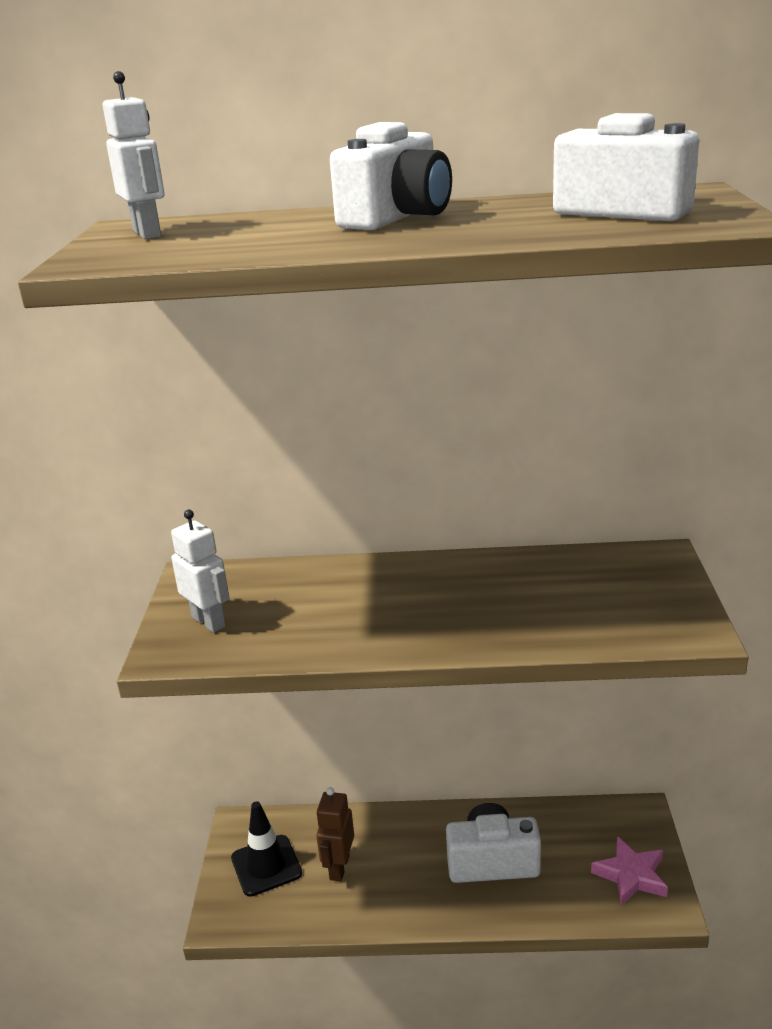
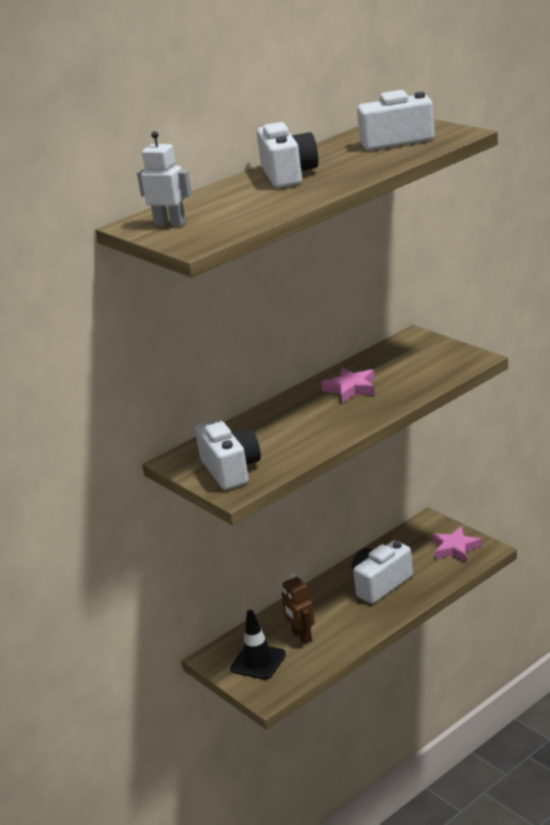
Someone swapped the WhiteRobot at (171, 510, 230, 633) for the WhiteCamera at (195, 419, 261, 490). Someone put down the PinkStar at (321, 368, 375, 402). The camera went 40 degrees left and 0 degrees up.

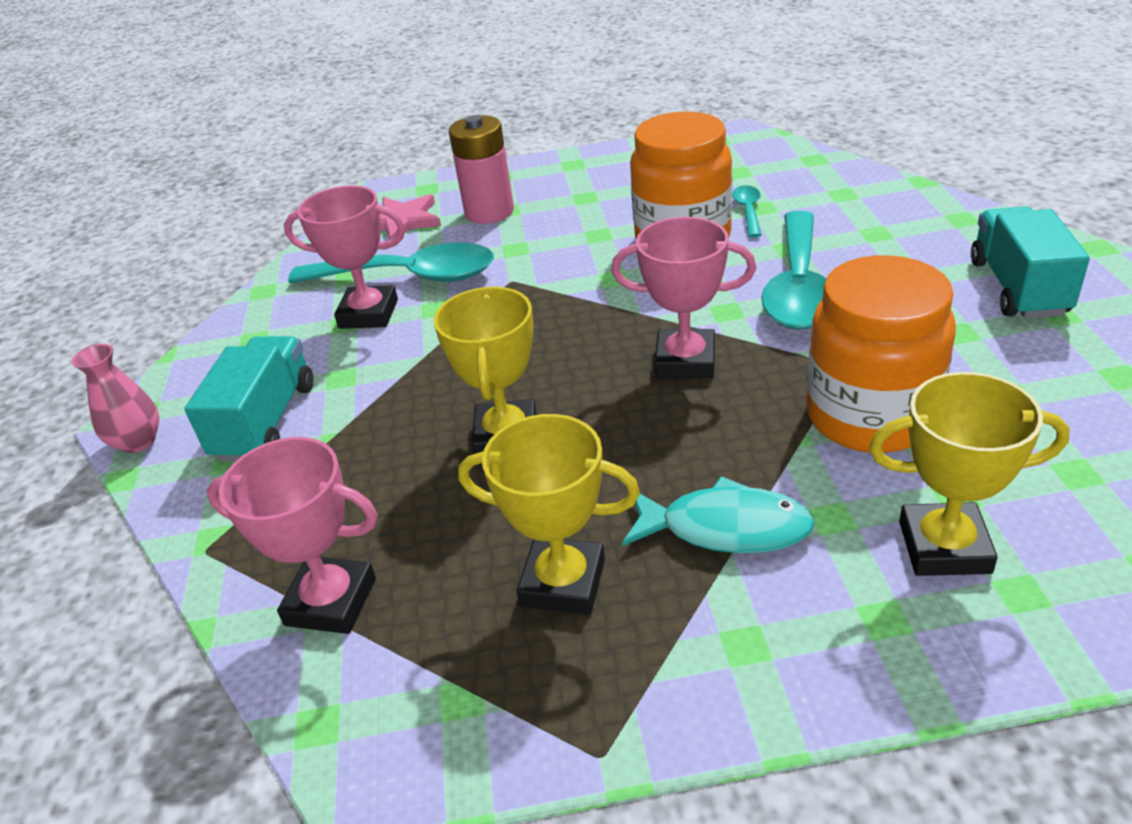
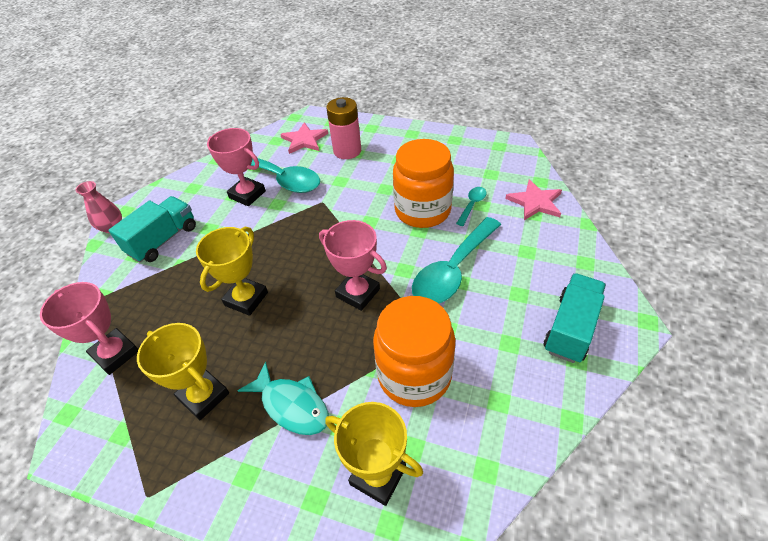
Someone put down the PinkStar at (505, 179, 562, 220). The camera went 25 degrees right and 10 degrees up.

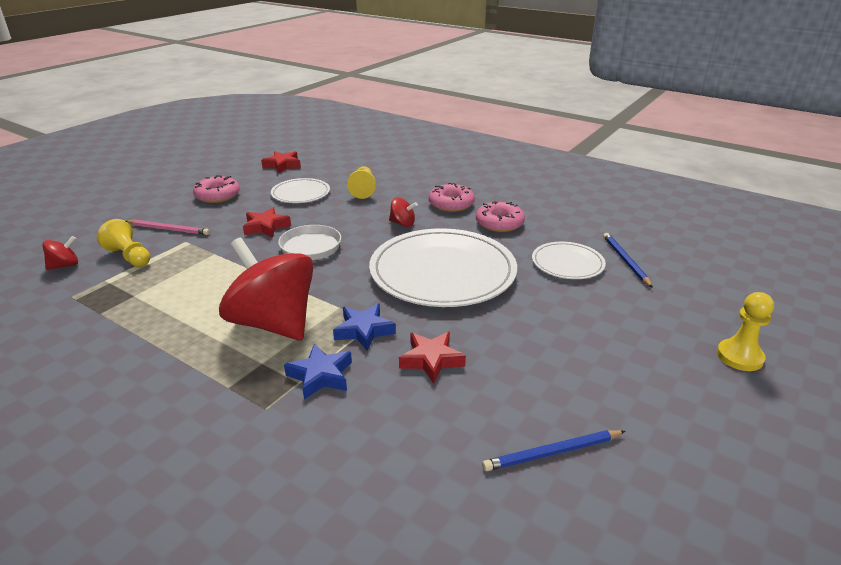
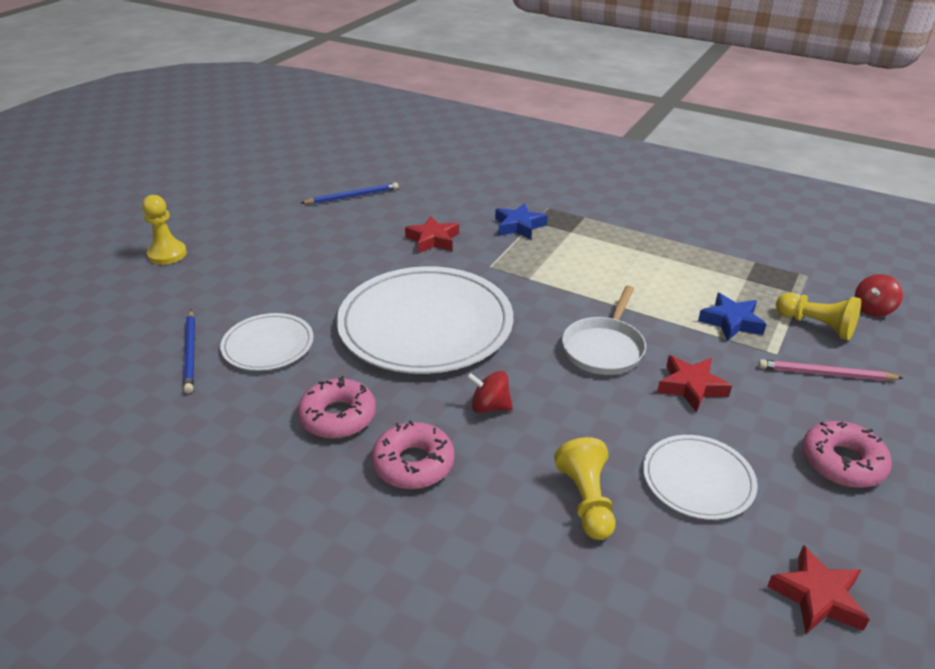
Someone took away the RedSpinningTop at (219, 238, 314, 340). Someone carried the BlueStar from (333, 304, 396, 351) to (698, 293, 766, 341). The camera went 175 degrees right and 5 degrees up.

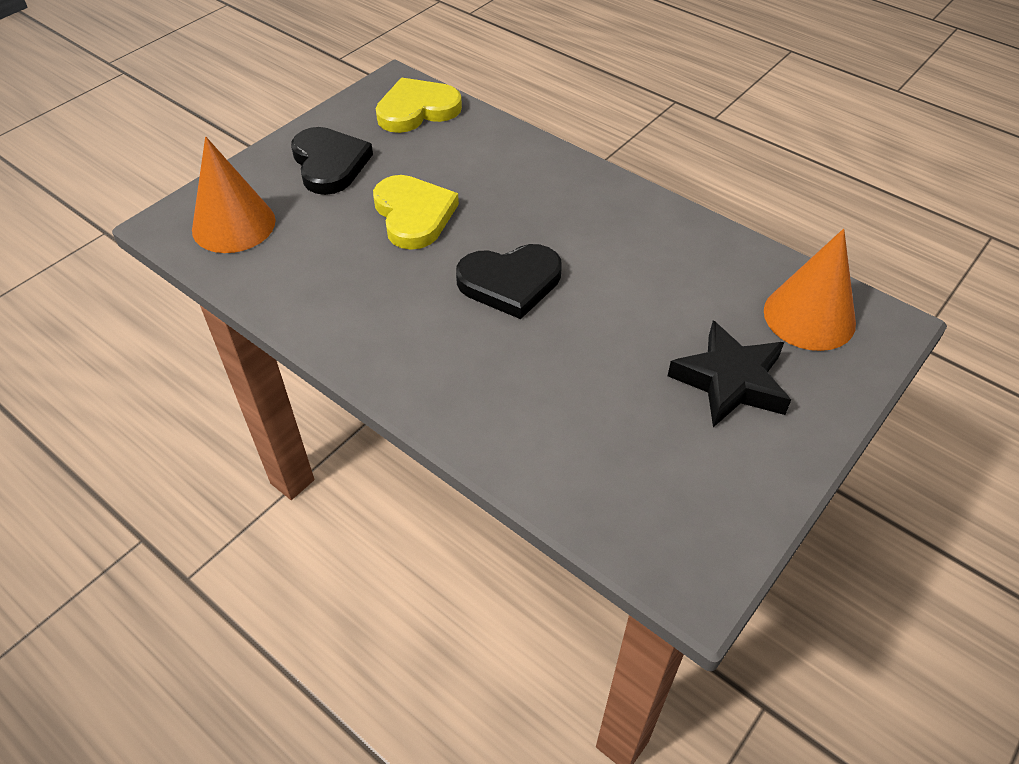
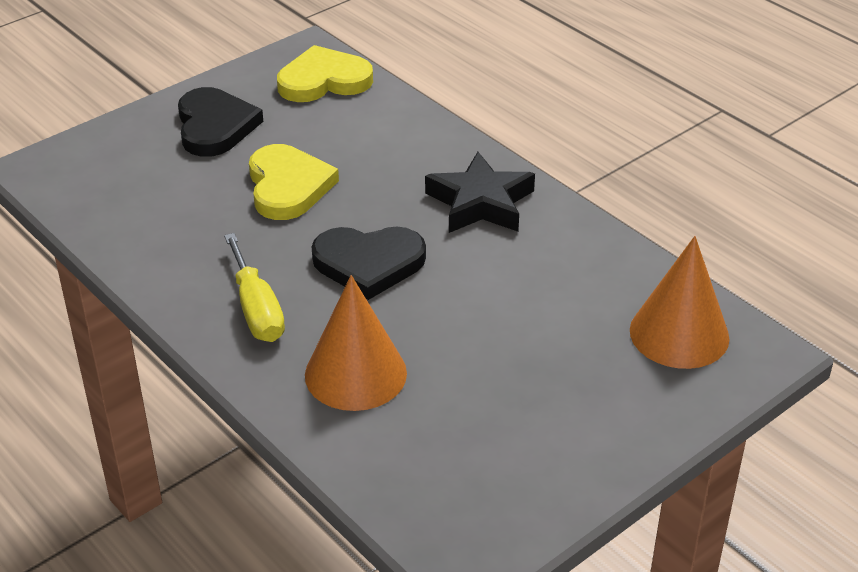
Someone carried the OrangeCone from (192, 136, 276, 253) to (305, 275, 407, 411). Someone carried the BlackStar from (668, 321, 791, 427) to (425, 152, 535, 233). Someone put down the YellowScrewdriver at (224, 233, 285, 342). The camera went 10 degrees right and 10 degrees down.

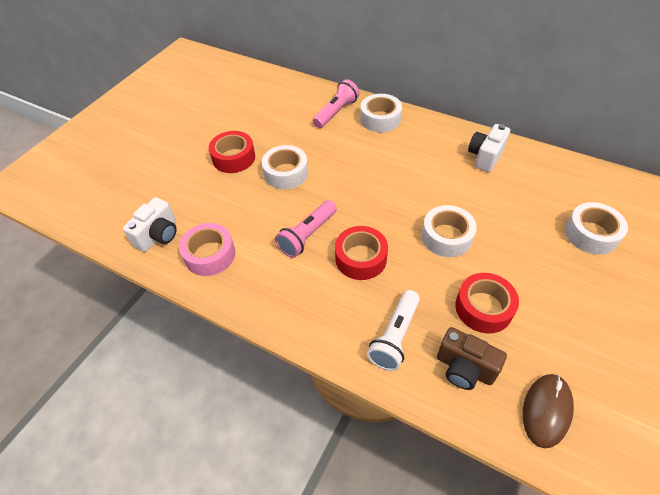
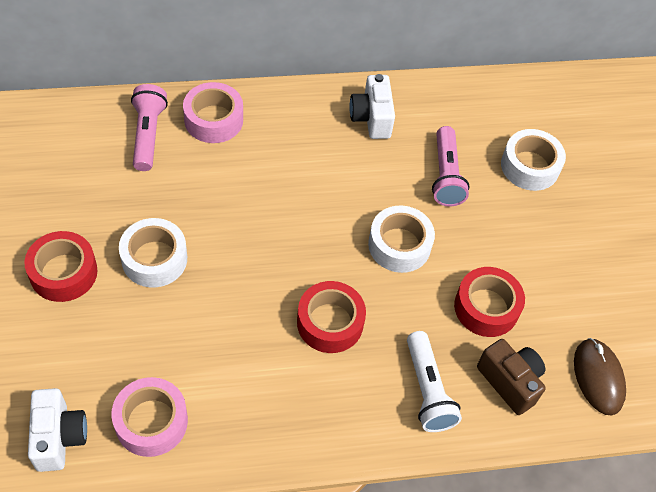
Someone repainted the WhiteTape at (360, 94, 402, 133), which became the PinkTape at (183, 82, 243, 143). Someone carried the PinkFlashlight from (275, 200, 337, 258) to (432, 126, 470, 207). Someone rotated the BrownCamera at (437, 327, 507, 390) by 120 degrees counterclockwise. The camera went 45 degrees left and 5 degrees up.

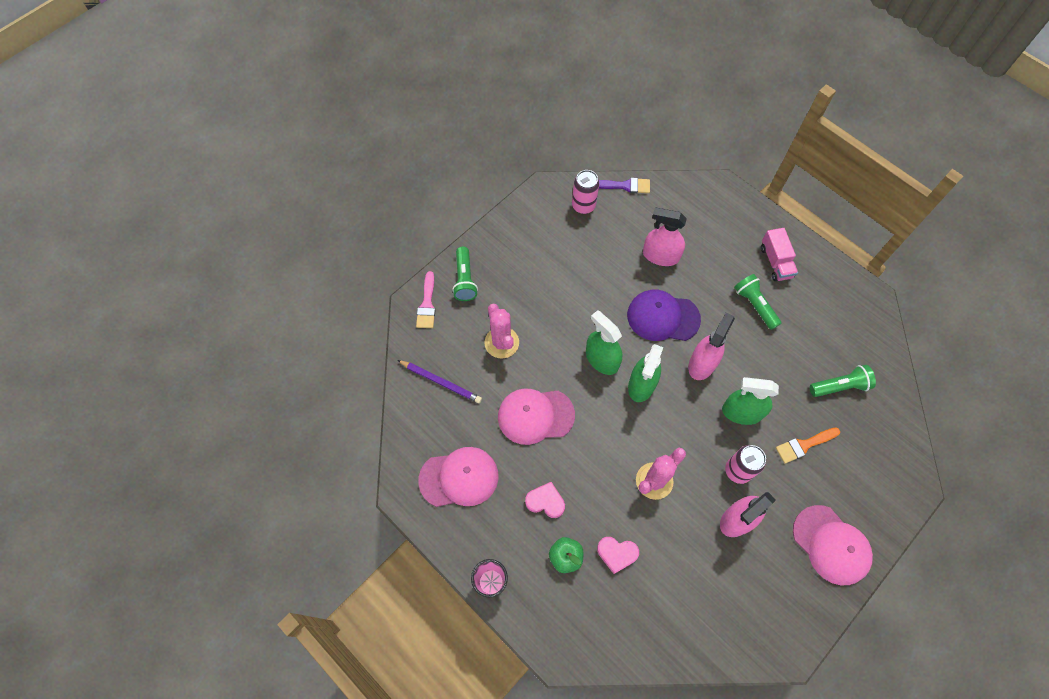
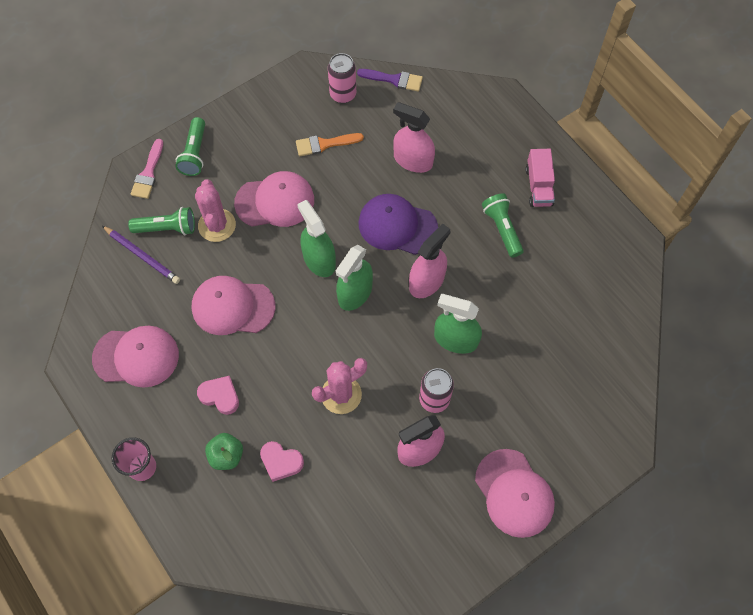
Someone carried the GreenFlashlight from (810, 365, 876, 397) to (128, 207, 195, 235). Someone carried the OrangeBrush from (776, 428, 840, 464) to (296, 133, 364, 156). Someone put down the PinkCap at (234, 171, 314, 227). The camera went 10 degrees right and 0 degrees up.

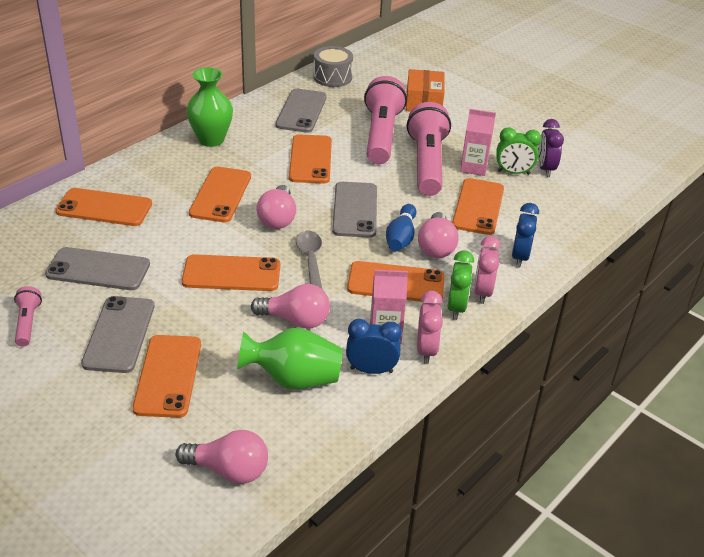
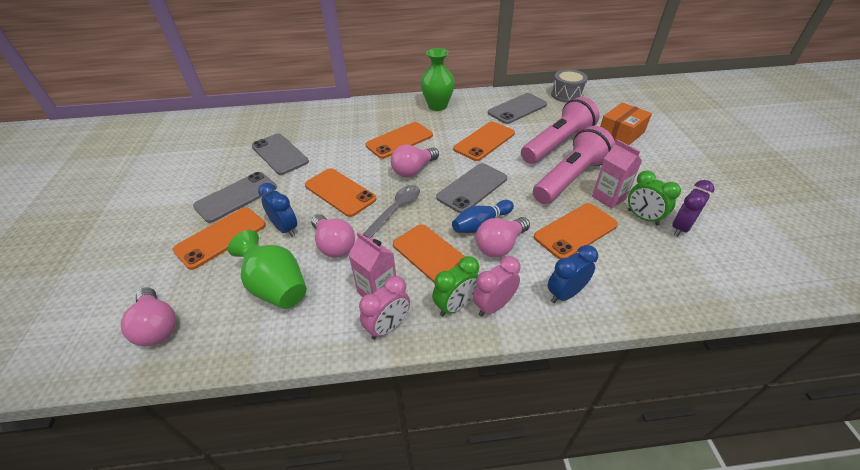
Someone took away the OrangePhone at (55, 188, 152, 226). Someone took away the PinkFlashlight at (14, 286, 42, 347). Someone carried the BlueClock from (346, 319, 402, 374) to (258, 183, 297, 237). The camera went 45 degrees right and 5 degrees up.

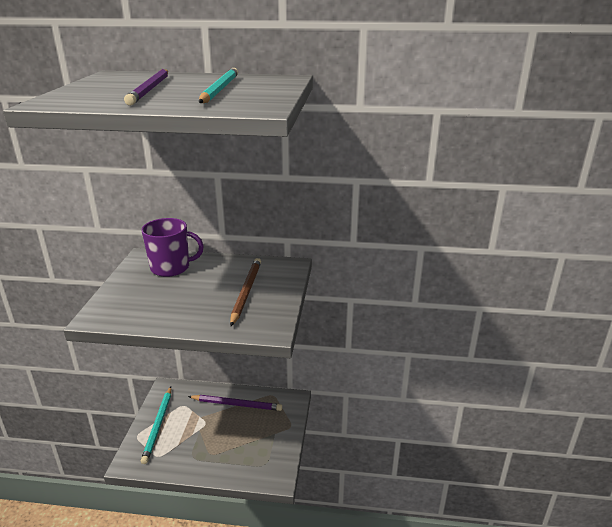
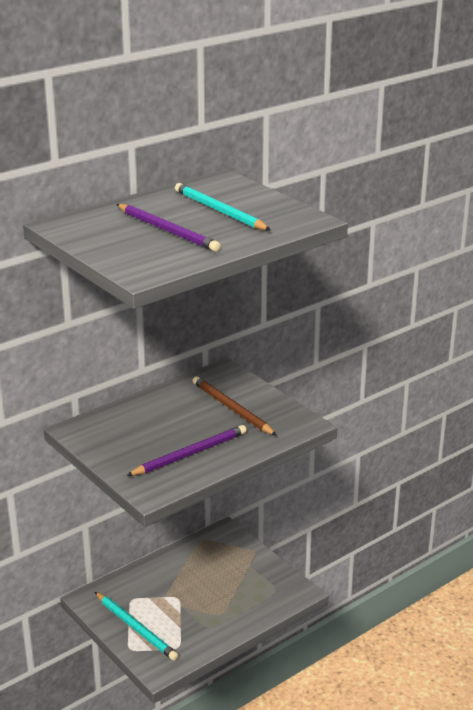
Someone took away the PurpleMug at (141, 218, 204, 277). Someone carried the PurplePencil from (188, 395, 282, 411) to (126, 425, 247, 476). The camera went 45 degrees left and 0 degrees up.

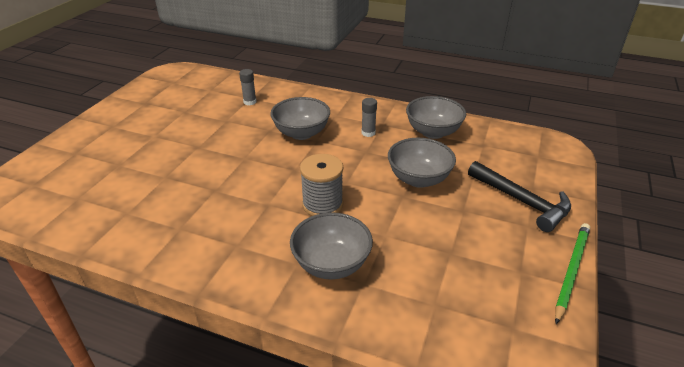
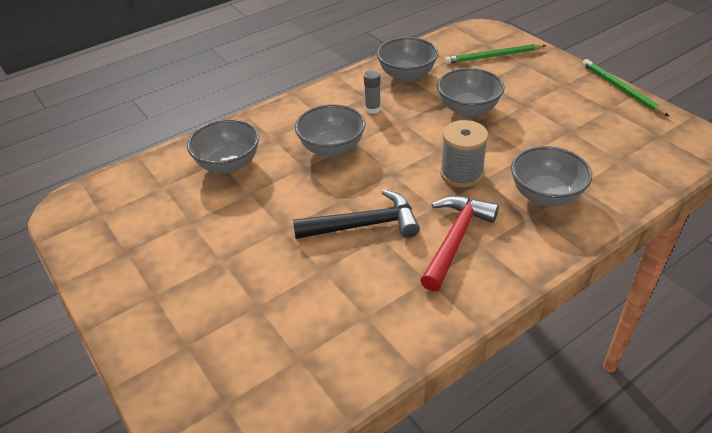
Someone swapped the GreyGlueStick at (239, 69, 257, 105) for the GreyBowl at (187, 119, 259, 174). Someone carried the BlackHammer from (468, 161, 571, 232) to (293, 190, 420, 239). Someone put down the GreenPencil at (445, 44, 546, 64). Someone put down the RedHammer at (420, 196, 499, 291). The camera went 55 degrees left and 5 degrees up.

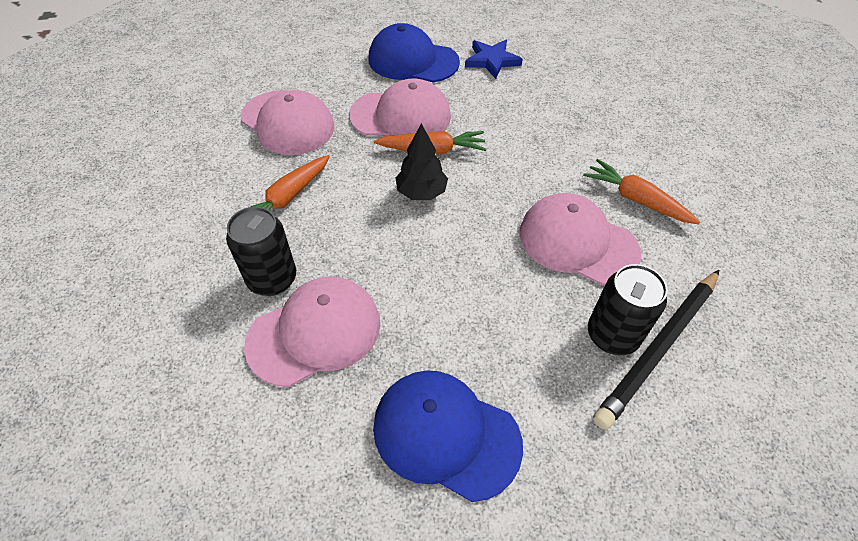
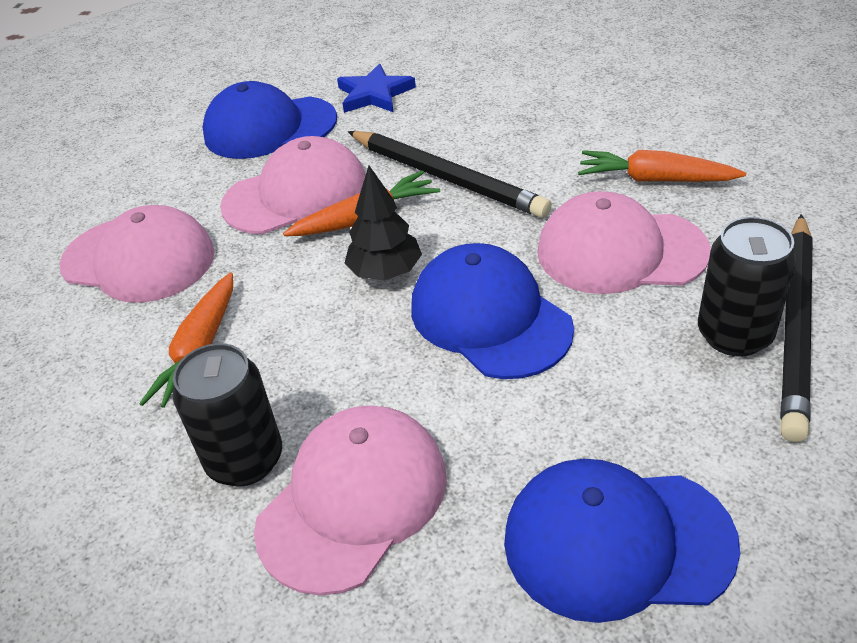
Someone put down the BlackPencil at (348, 131, 552, 218). Someone put down the BlueCap at (411, 243, 574, 379). The camera went 20 degrees left and 10 degrees down.

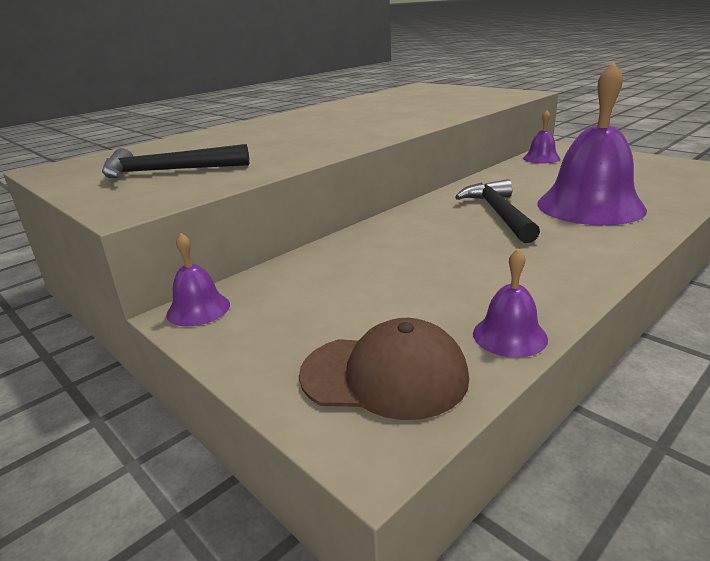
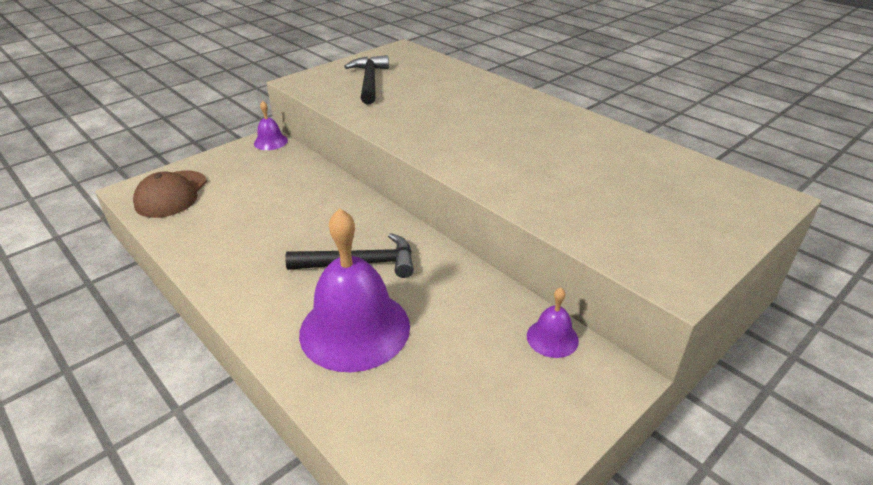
Someone took away the PurpleBell at (473, 249, 548, 358). The camera went 90 degrees right and 10 degrees up.

